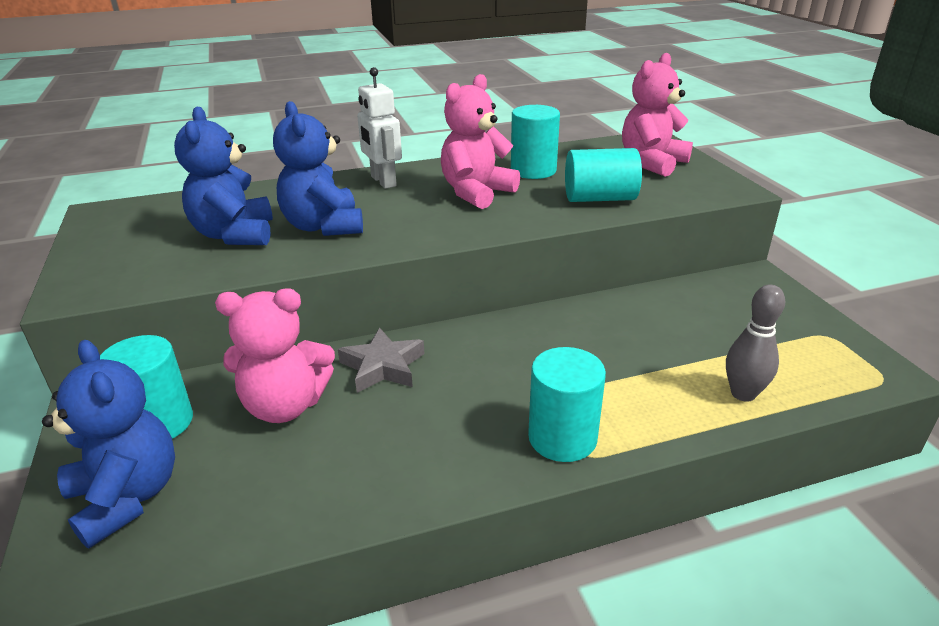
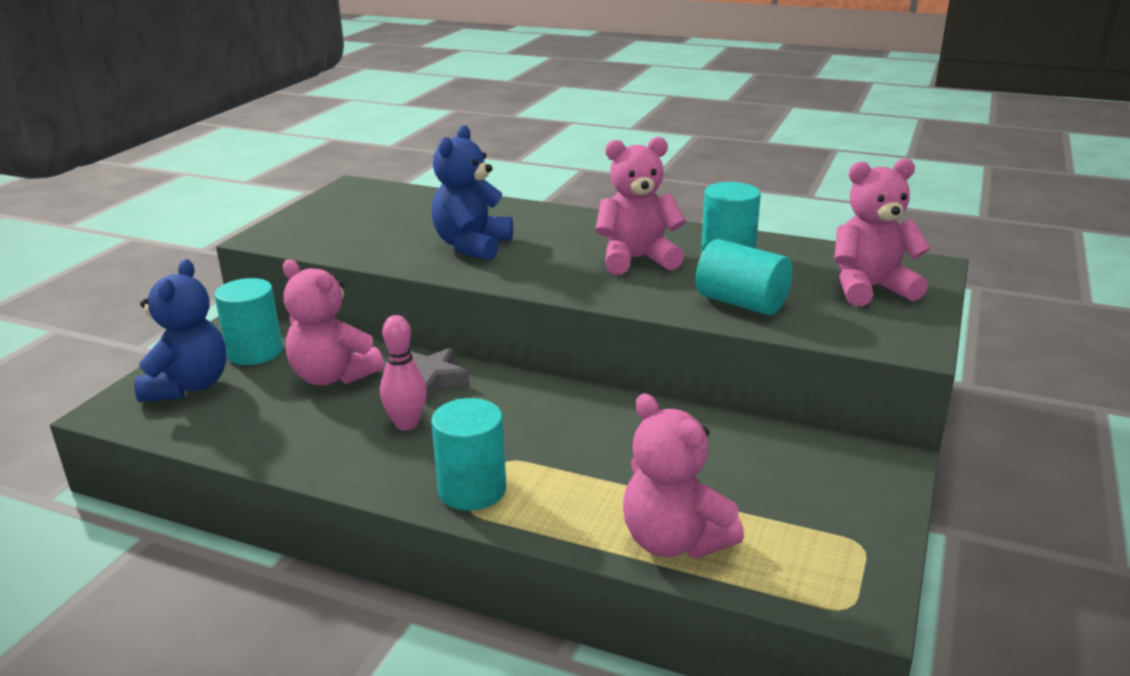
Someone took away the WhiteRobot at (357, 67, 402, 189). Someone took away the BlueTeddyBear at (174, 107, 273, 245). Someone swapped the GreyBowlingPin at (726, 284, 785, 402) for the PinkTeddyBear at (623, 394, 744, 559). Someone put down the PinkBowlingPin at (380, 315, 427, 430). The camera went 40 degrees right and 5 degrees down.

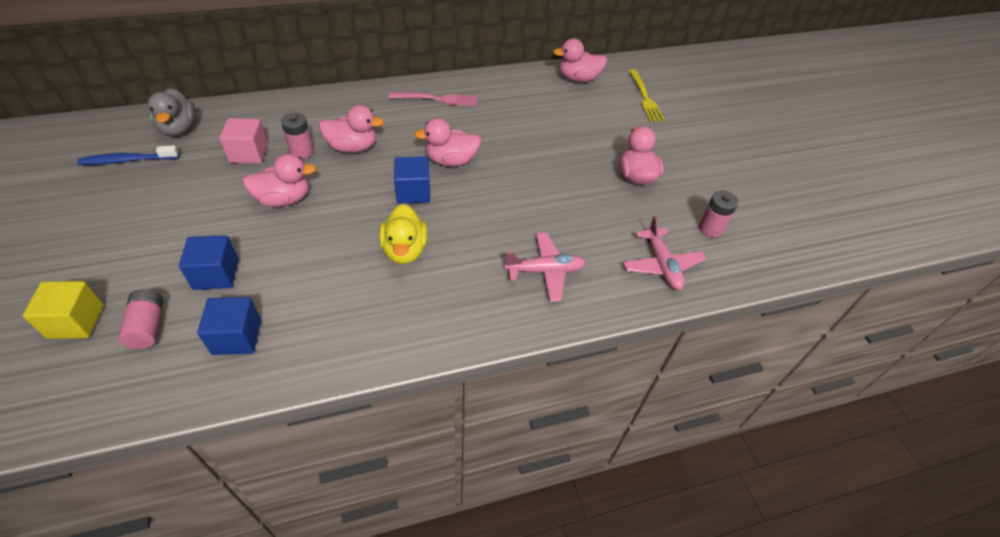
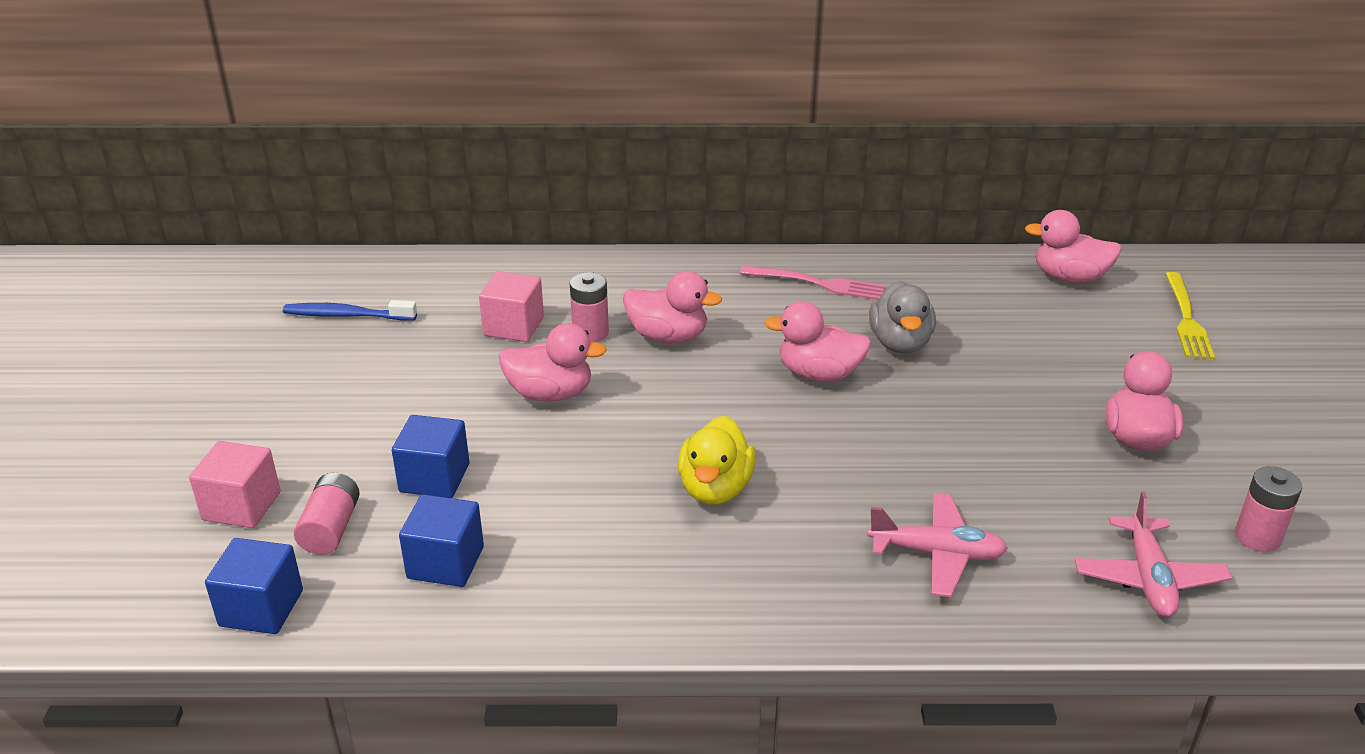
Someone carried the GreyDuck from (148, 88, 196, 136) to (869, 281, 936, 354). Someone carried the BlueCube from (394, 157, 430, 204) to (205, 538, 303, 634). Someone repainted the YellowCube at (23, 281, 104, 339), which became the PinkCube at (189, 441, 280, 528). The camera went 20 degrees right and 15 degrees down.

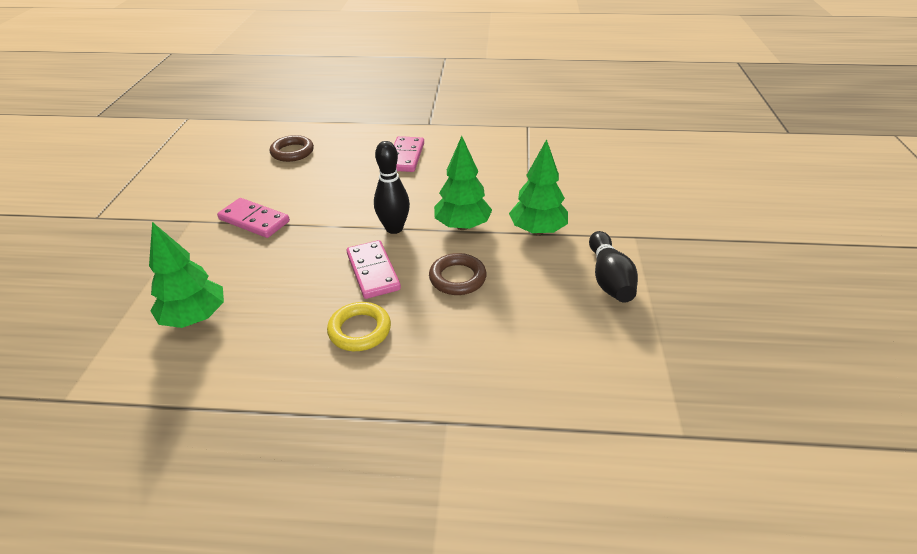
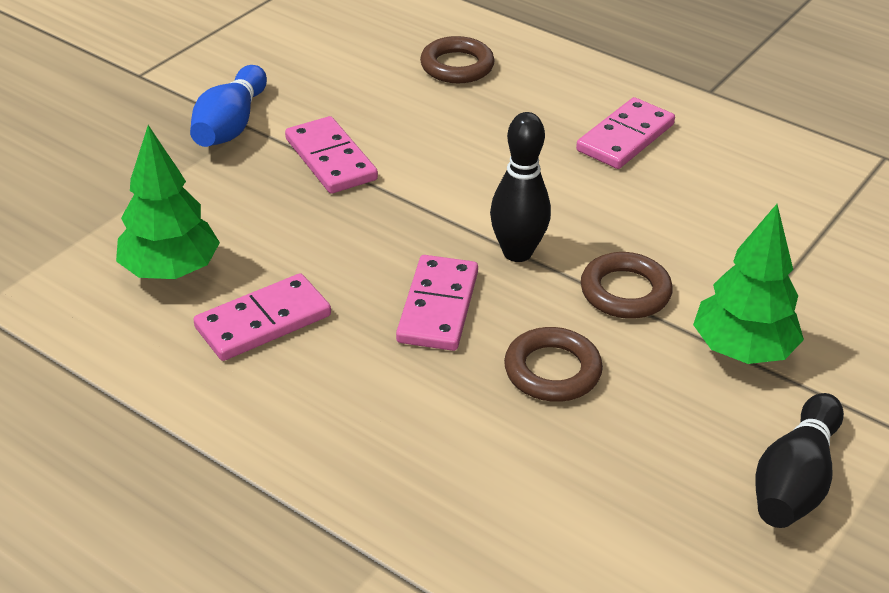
Someone swapped the GreenTree at (434, 136, 492, 230) for the BrownRing at (581, 252, 673, 319). Someone took away the YellowRing at (327, 302, 391, 351). Someone put down the BlueBowlingPin at (190, 65, 267, 147). Someone put down the PinkDomino at (193, 273, 331, 361). The camera went 30 degrees right and 0 degrees up.

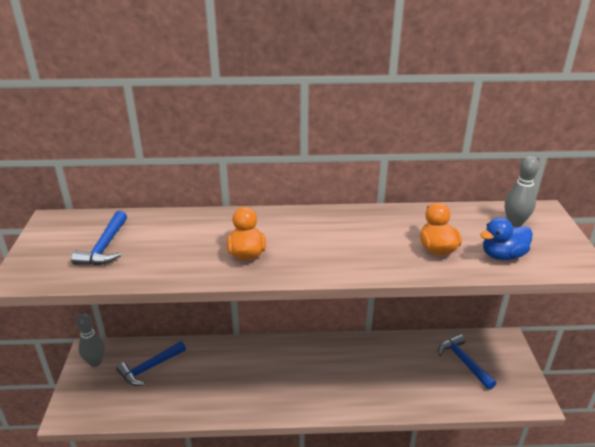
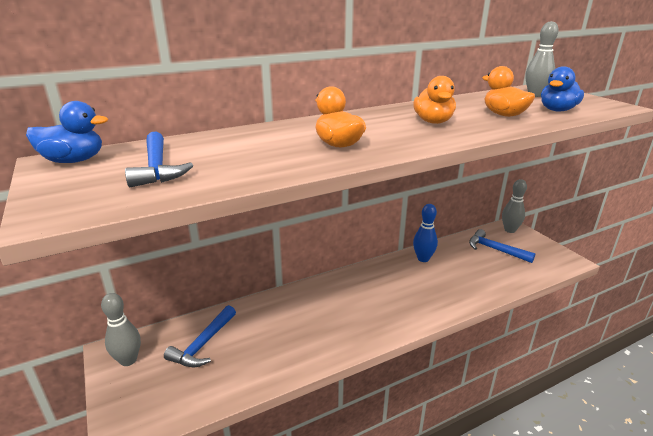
Someone put down the OrangeDuck at (413, 76, 456, 124). Someone put down the BlueDuck at (26, 101, 108, 163). Someone put down the GreyBowlingPin at (502, 179, 527, 233). Someone put down the BlueBowlingPin at (413, 204, 438, 262). The camera went 25 degrees left and 5 degrees down.

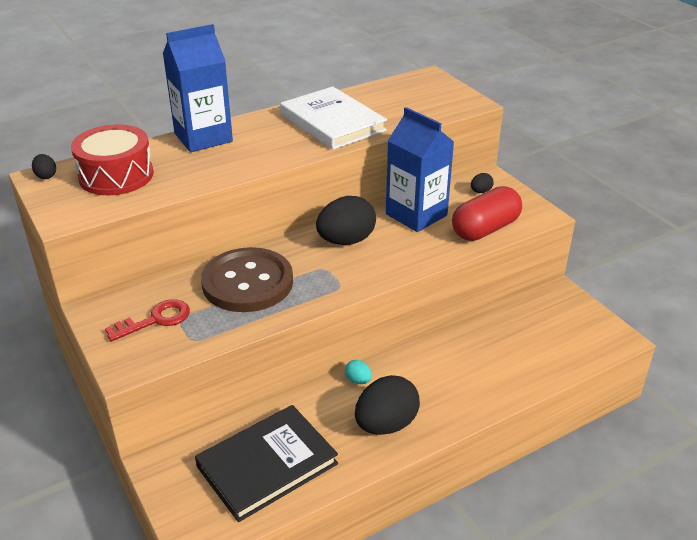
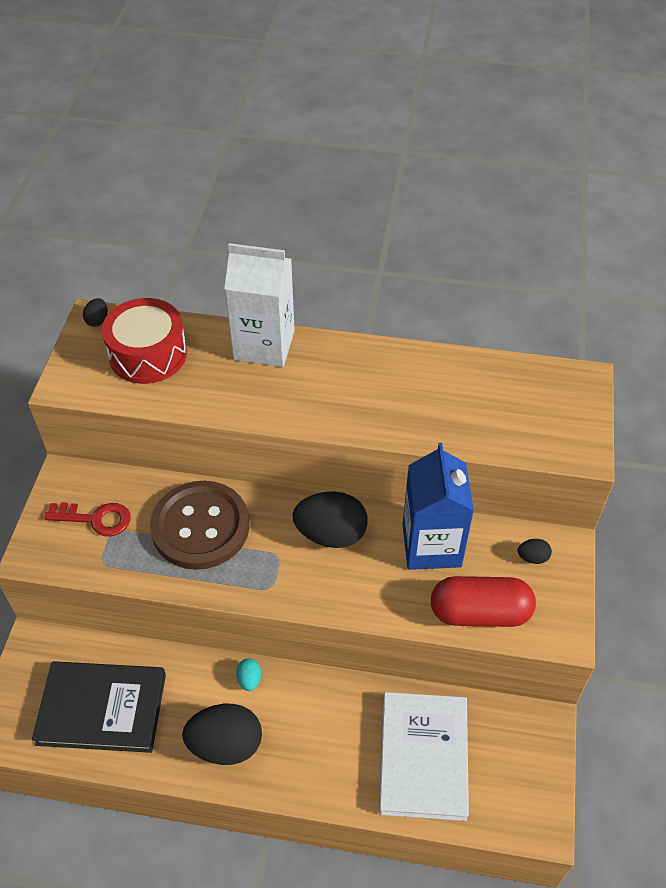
Someone repainted the BlueCarton at (163, 24, 233, 152), which became the WhiteCarton at (224, 243, 295, 367). Someone carried the WhiteBook from (280, 86, 387, 150) to (379, 692, 469, 821). The camera went 40 degrees right and 15 degrees up.

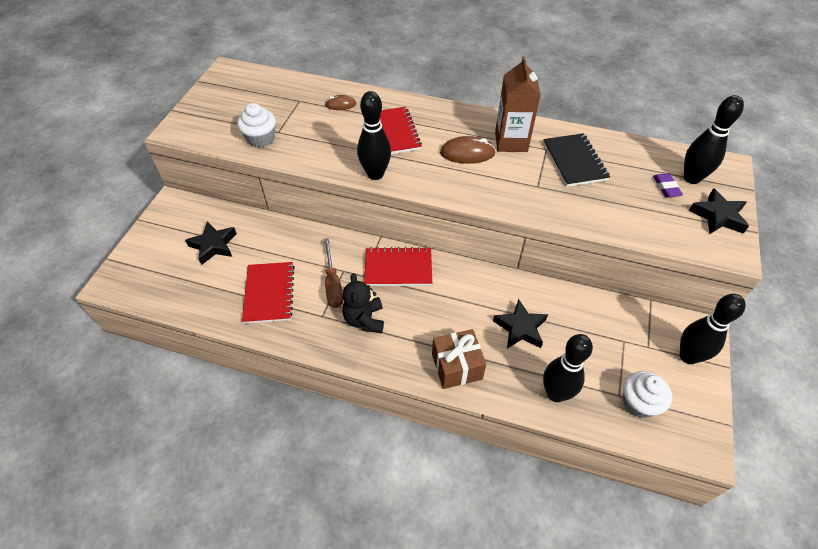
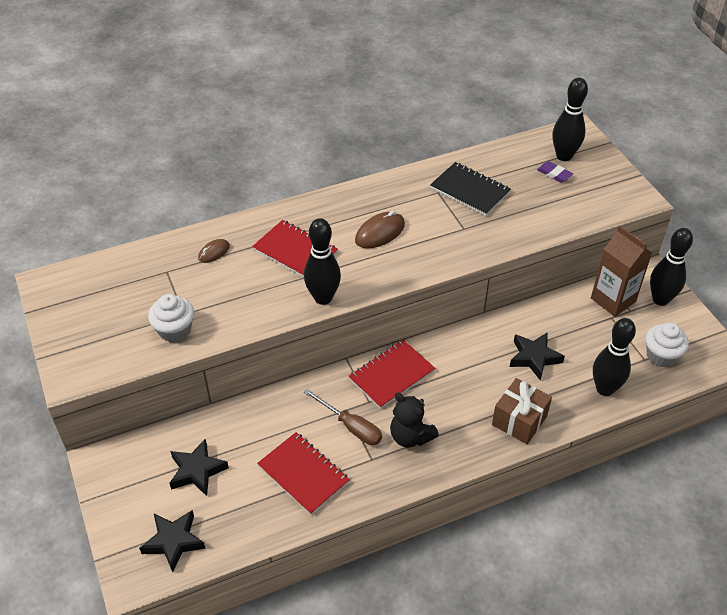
Someone carried the BrownCarton from (495, 56, 541, 152) to (591, 226, 652, 317). Someone carried the BlackStar from (689, 188, 749, 234) to (139, 510, 205, 572). The camera went 40 degrees left and 5 degrees down.

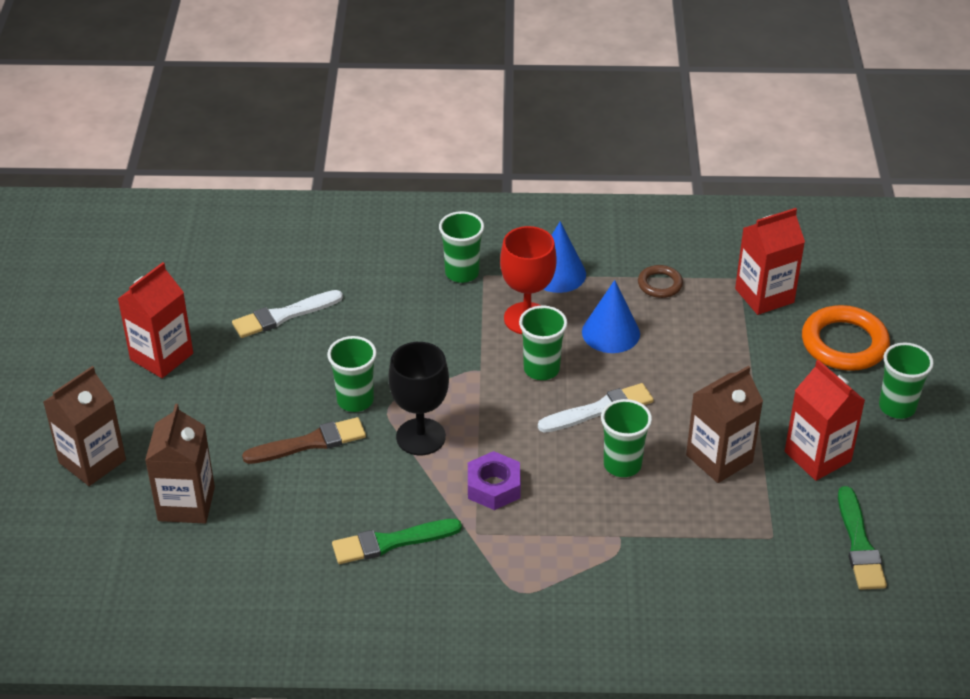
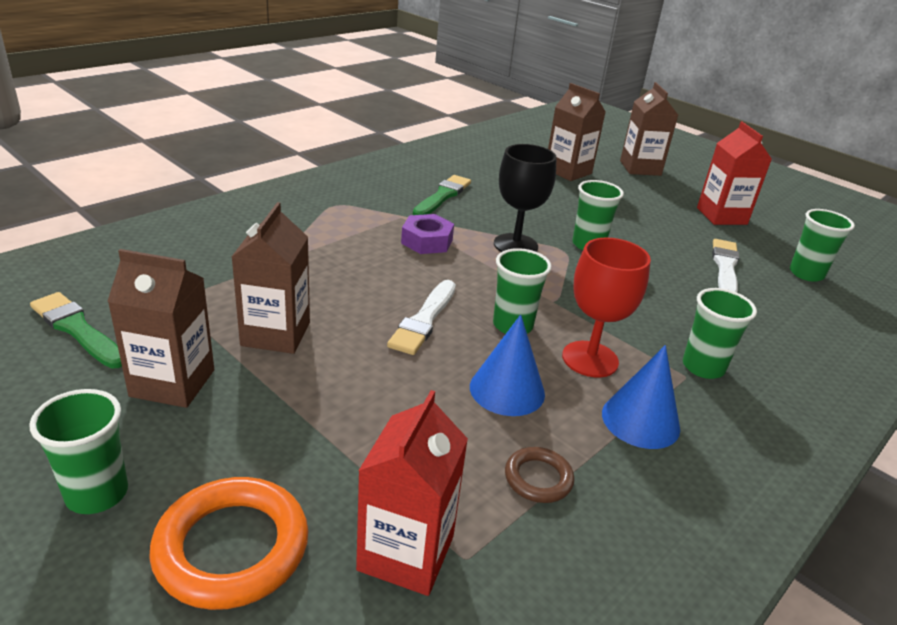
Someone repainted the RedCarton at (785, 360, 865, 481), which became the BrownCarton at (107, 249, 214, 408). Someone carried the GreenCup from (601, 399, 652, 477) to (790, 209, 855, 282). Someone took away the BrownBrush at (242, 417, 366, 464). The camera went 130 degrees right and 10 degrees down.

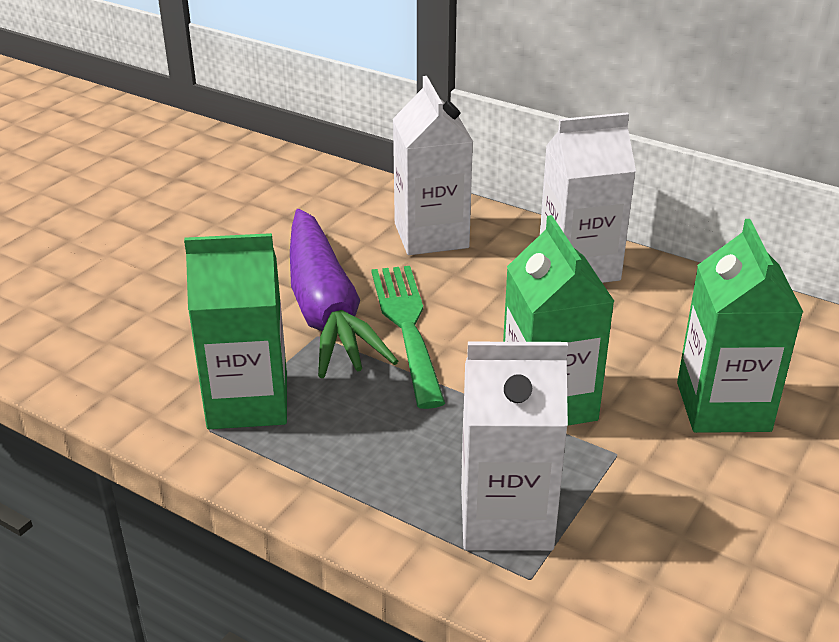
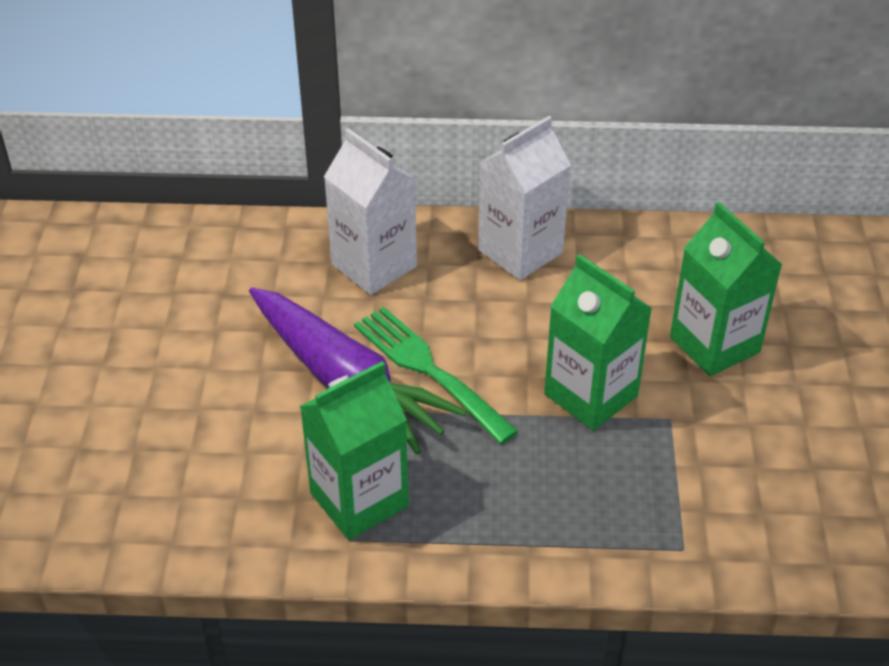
Someone took away the WhiteCarton at (461, 342, 568, 551). The camera went 30 degrees left and 10 degrees up.

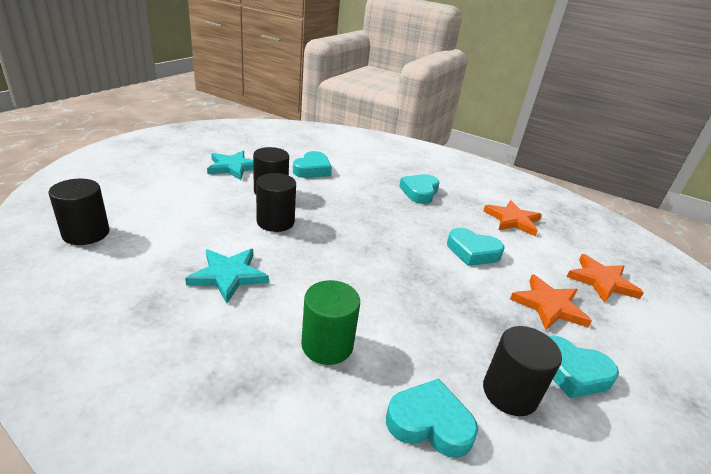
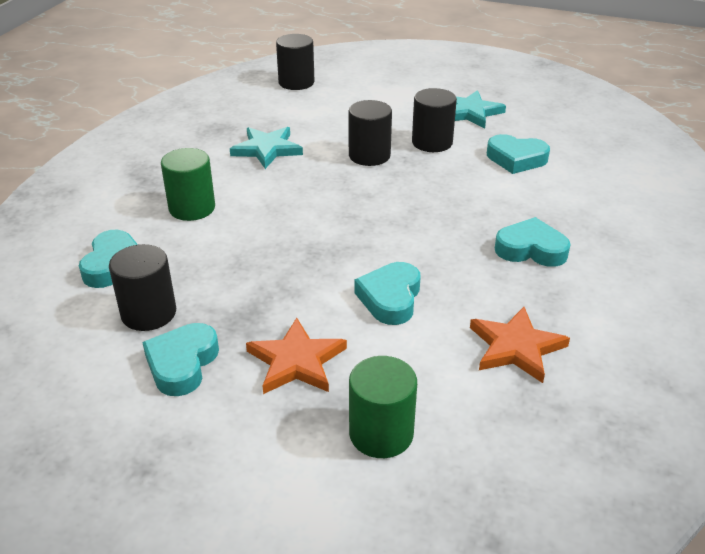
Someone swapped the OrangeStar at (567, 254, 644, 303) for the GreenCylinder at (349, 356, 417, 458). The camera went 85 degrees right and 5 degrees up.

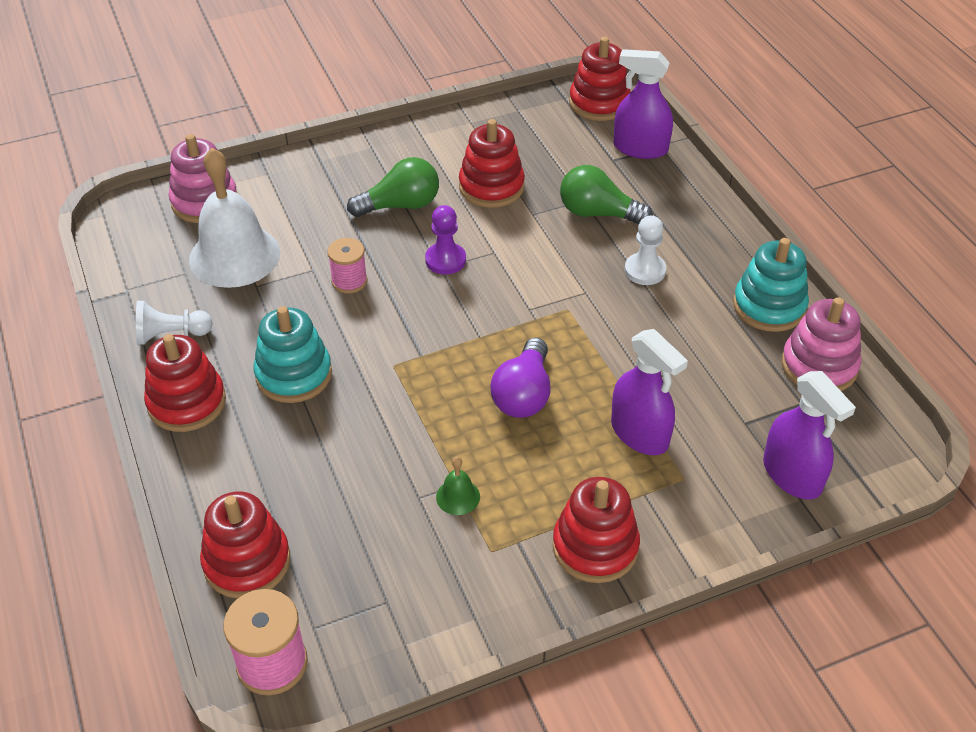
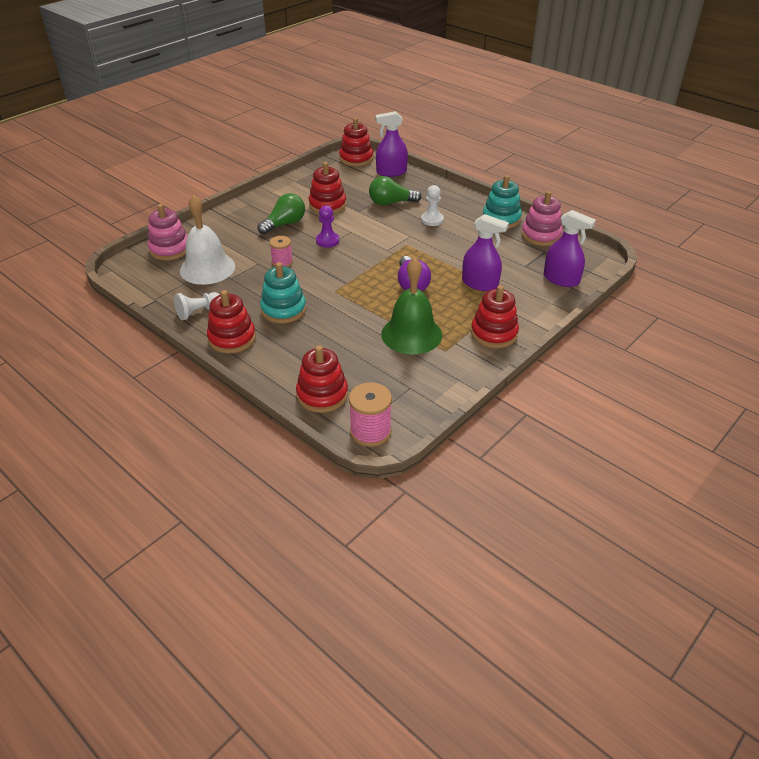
Someone scaled the GreenBell at (436, 456, 480, 515) by 2.45. The camera went 25 degrees left and 5 degrees down.

